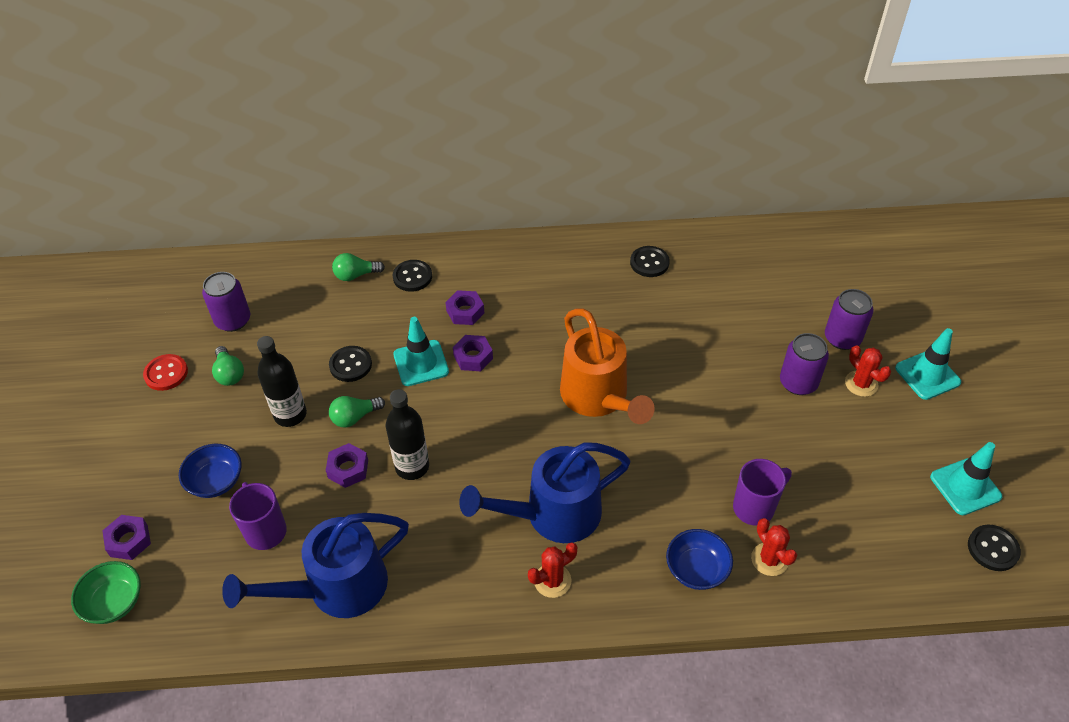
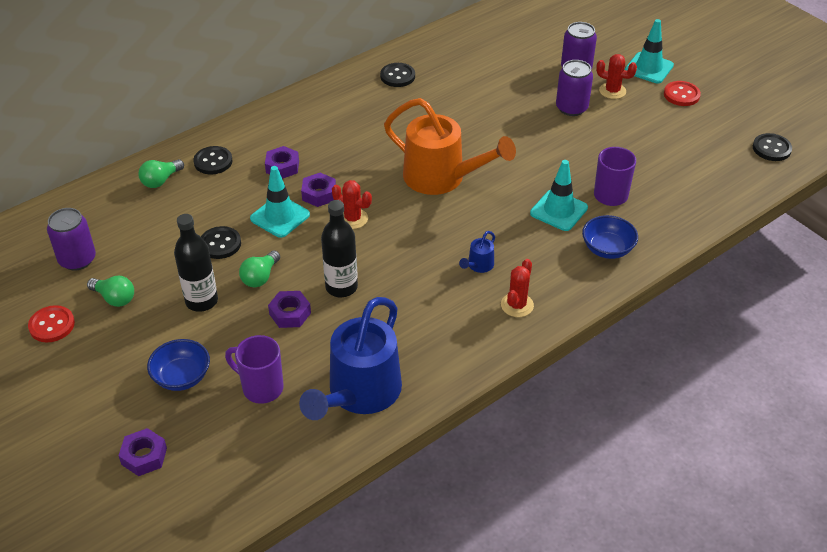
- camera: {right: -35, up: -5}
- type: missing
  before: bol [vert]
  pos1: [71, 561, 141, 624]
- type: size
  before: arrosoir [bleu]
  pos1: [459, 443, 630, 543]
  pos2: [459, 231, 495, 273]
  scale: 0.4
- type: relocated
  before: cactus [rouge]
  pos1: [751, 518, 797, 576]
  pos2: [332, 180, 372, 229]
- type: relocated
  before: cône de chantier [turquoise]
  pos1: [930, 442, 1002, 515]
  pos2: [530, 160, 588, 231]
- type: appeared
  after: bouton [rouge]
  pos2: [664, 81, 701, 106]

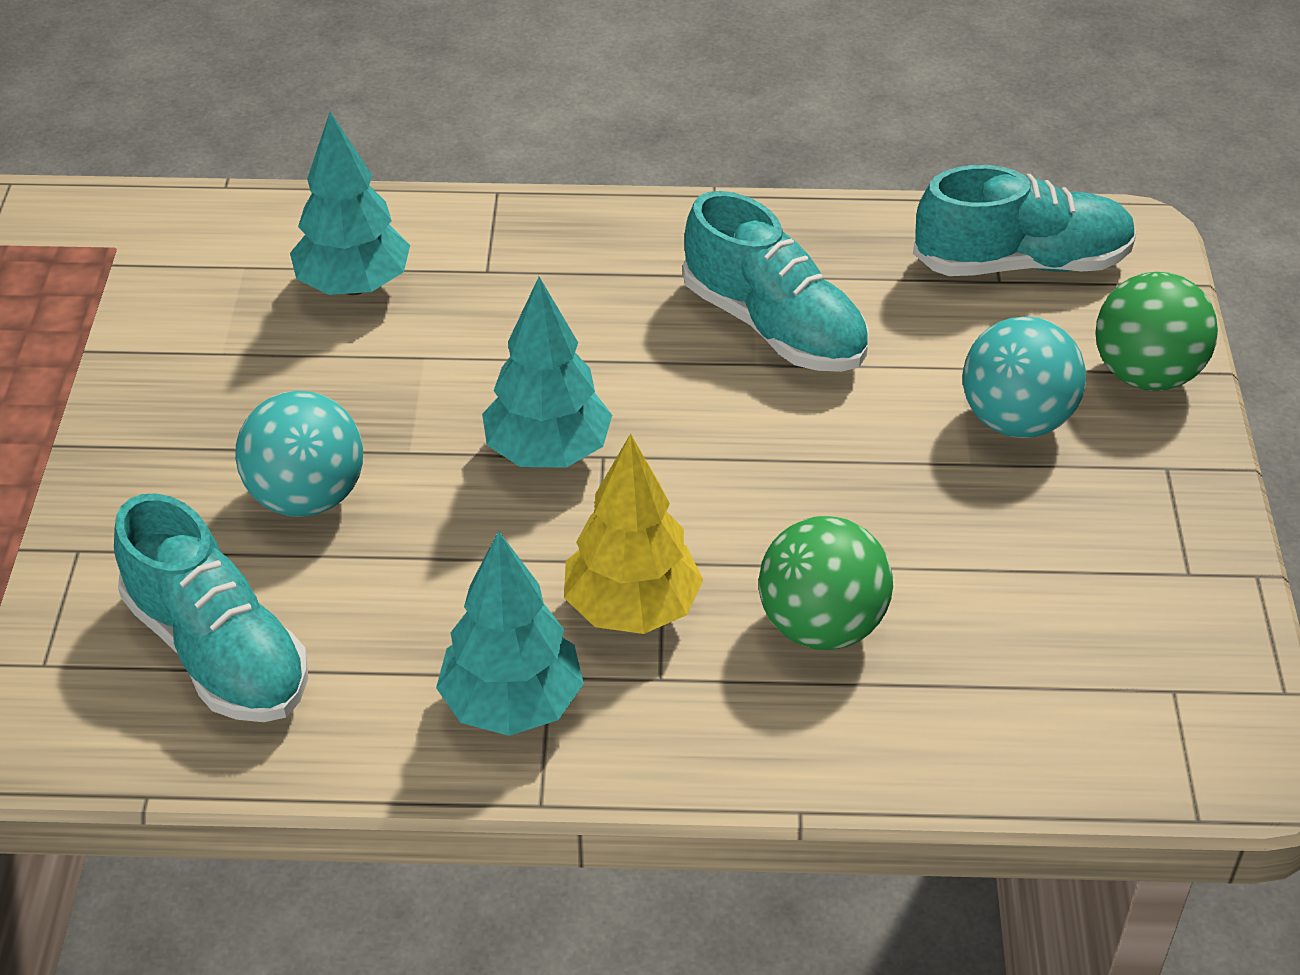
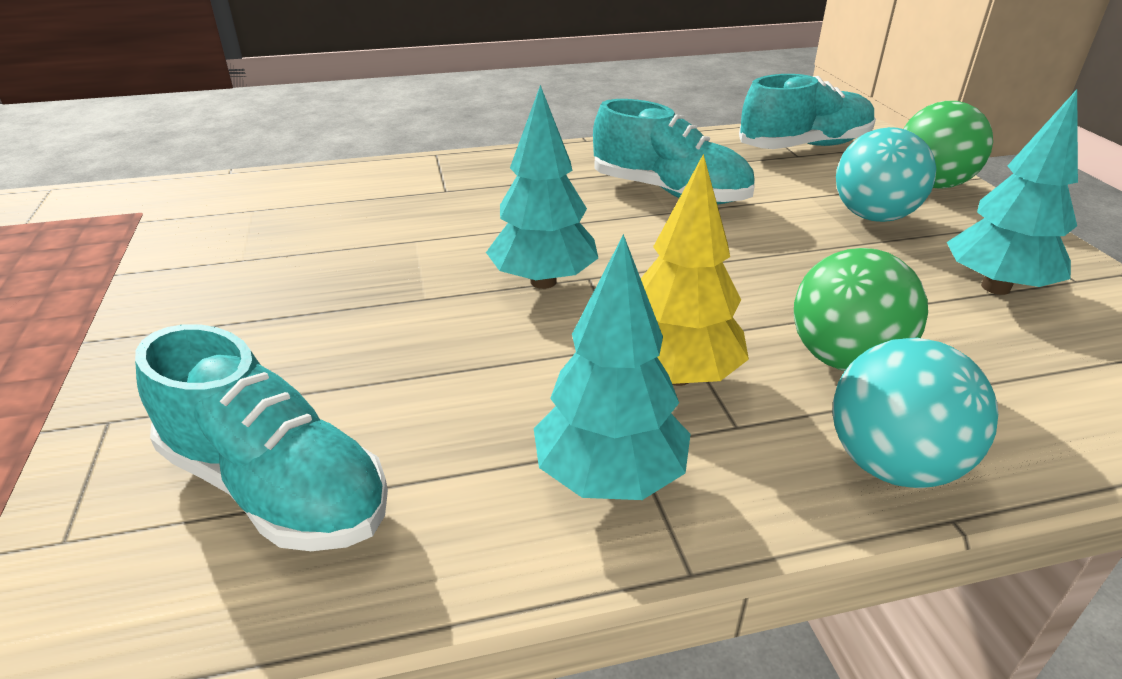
- camera: {right: -15, up: -10}
- type: relocated
  before: balle [turquoise]
  pos1: [235, 391, 363, 517]
  pos2: [832, 338, 998, 488]
- type: relocated
  before: arbre [turquoise]
  pos1: [290, 112, 410, 295]
  pos2: [947, 90, 1078, 295]

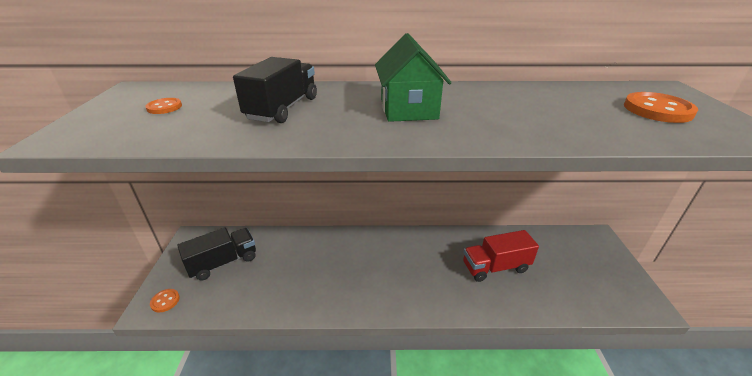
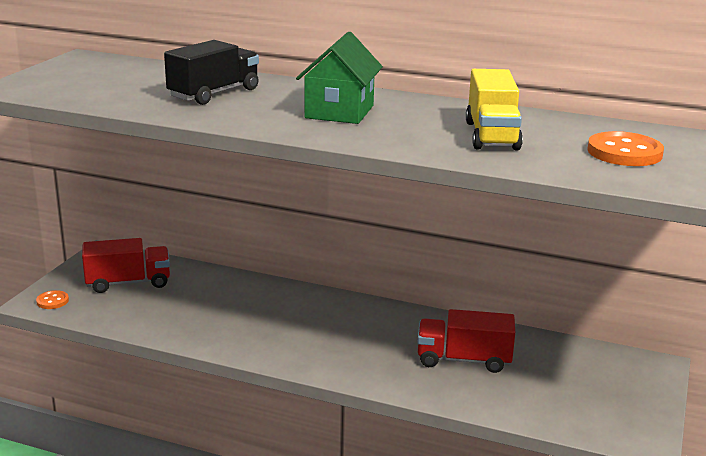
- camera: {right: 20, up: -10}
- type: missing
  before: bouton [orange]
  pos1: [145, 98, 182, 114]
- type: colour
  before: camion [noir]
  after: camion [rouge]
  pos1: [177, 227, 256, 280]
  pos2: [82, 238, 170, 293]
- type: appeared
  after: camion [jaune]
  pos2: [466, 69, 523, 151]

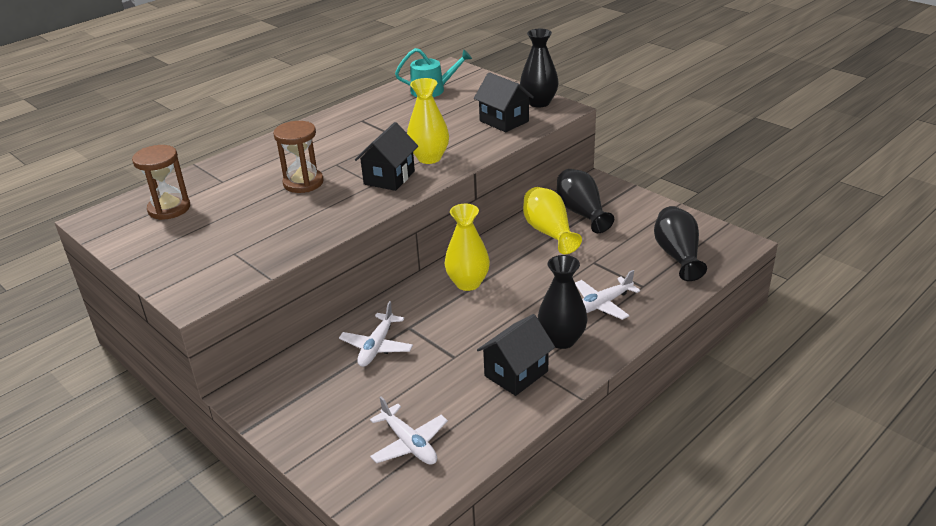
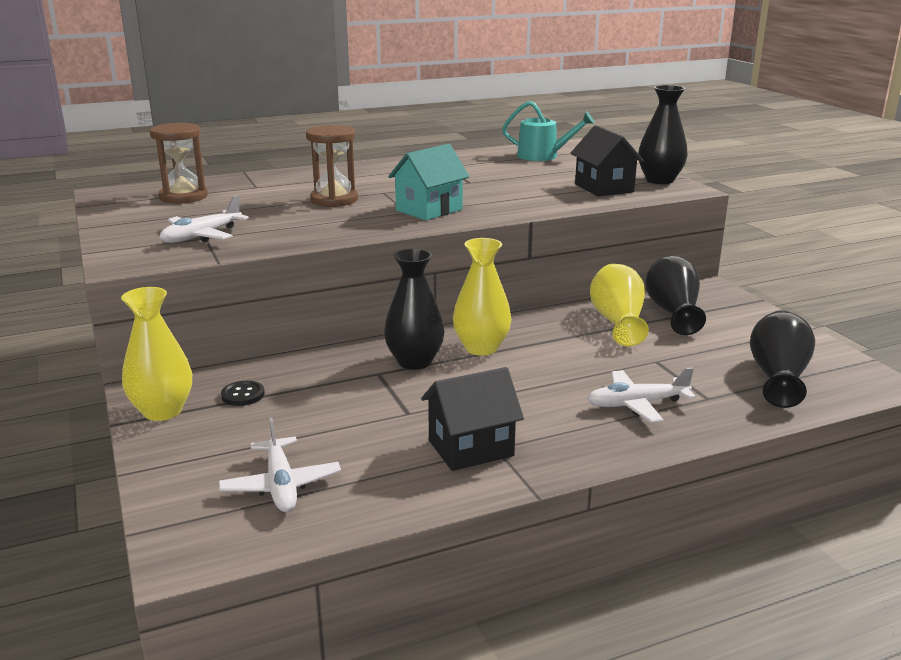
- camera: {right: 20, up: -10}
- type: relocated
  before: avion [blanc]
  pos1: [339, 301, 413, 367]
  pos2: [160, 195, 249, 243]
- type: colour
  before: maison [noir]
  after: maison [turquoise]
  pos1: [355, 122, 418, 191]
  pos2: [388, 144, 470, 220]
- type: relocated
  before: vase [jaune]
  pos1: [407, 78, 449, 164]
  pos2: [121, 287, 192, 421]
- type: relocated
  before: vase [noir]
  pos1: [538, 255, 587, 349]
  pos2: [384, 248, 444, 370]
- type: appeared
  after: bouton [noir]
  pos2: [221, 381, 265, 406]

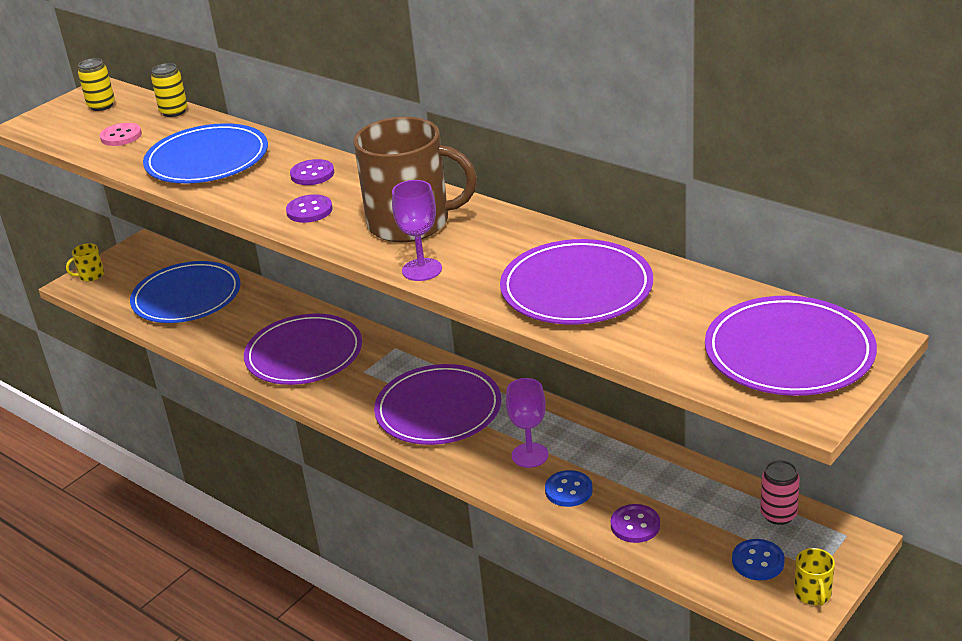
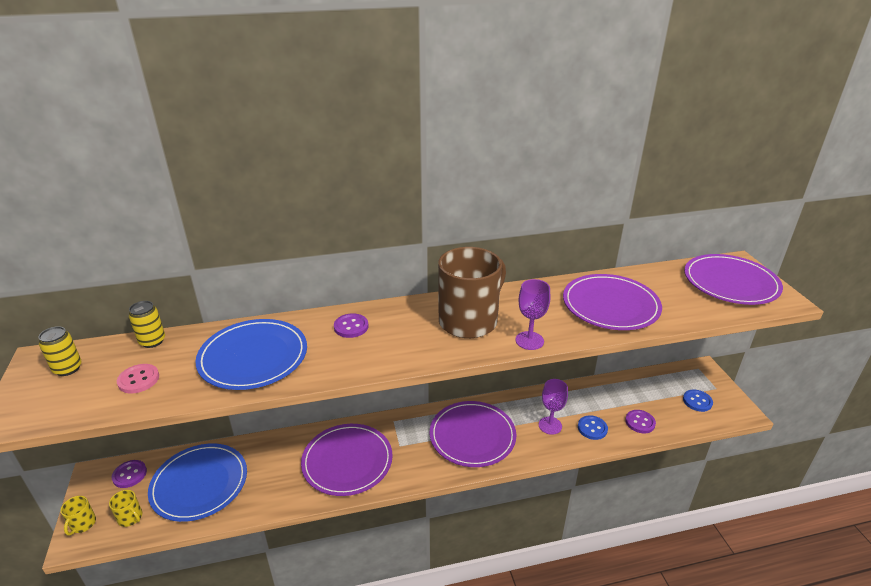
- camera: {right: -55, up: 0}
- type: relocated
  before: bouton [violet]
  pos1: [286, 194, 333, 223]
  pos2: [112, 460, 147, 488]
- type: missing
  before: canette [rose]
  pos1: [760, 460, 800, 525]
- type: relocated
  before: tasse [jaune]
  pos1: [794, 548, 835, 606]
  pos2: [109, 490, 142, 527]

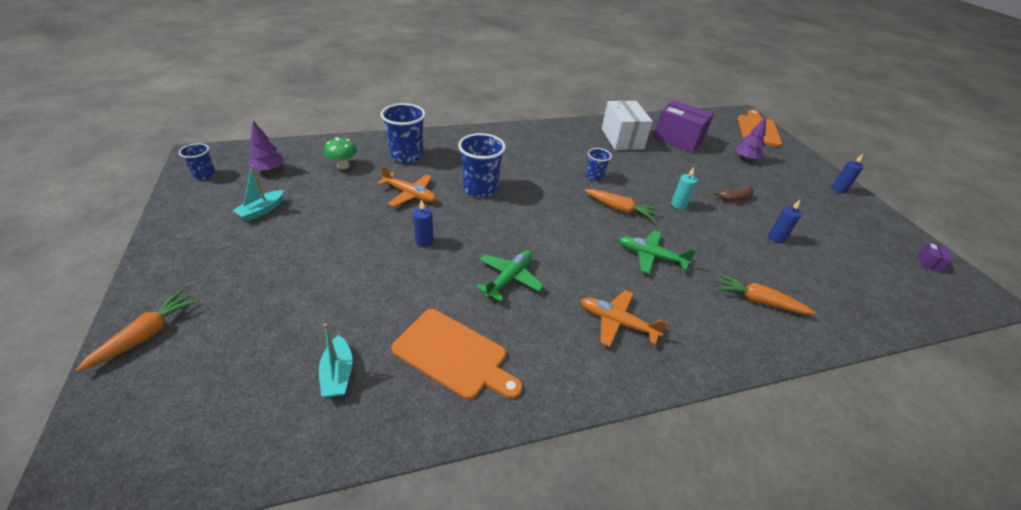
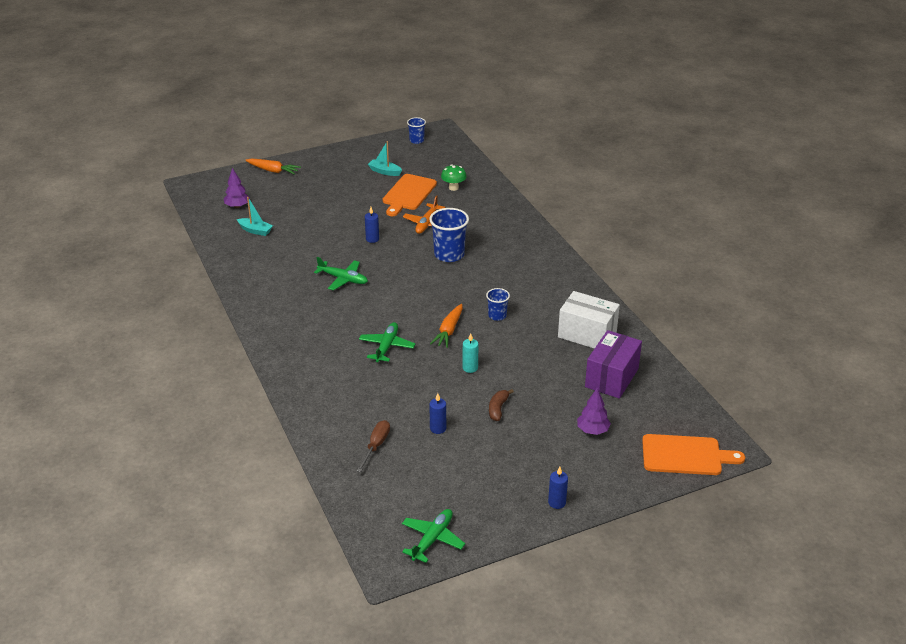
- camera: {right: 85, up: -5}
- type: relocated
  before: arbre [violet]
  pos1: [249, 121, 284, 172]
  pos2: [224, 168, 250, 208]
- type: spun
  before: bateau [turquoise]
  pos1: [319, 324, 353, 397]
  pos2: [237, 197, 273, 236]
  turn: -135
- type: missing
  before: gobelet [bleu]
  pos1: [381, 103, 425, 163]
- type: relocated
  before: planche à découper [orange]
  pos1: [391, 309, 522, 400]
  pos2: [382, 174, 437, 216]
- type: missing
  before: avion [orange]
  pos1: [581, 290, 668, 347]
- type: spun
  before: boîte [blanc]
  pos1: [602, 101, 653, 150]
  pos2: [558, 291, 620, 349]
  turn: 45
- type: spun
  before: banane [marron]
  pos1: [713, 186, 754, 202]
  pos2: [489, 389, 514, 421]
  turn: 45
- type: missing
  before: carotte [orange]
  pos1: [717, 274, 815, 314]
- type: exchanged
  before: boîte [violet]
  after: avion [vert]
  pos1: [918, 242, 952, 272]
  pos2: [402, 509, 465, 563]
- type: appeared
  after: tournevis [marron]
  pos2: [357, 420, 390, 472]

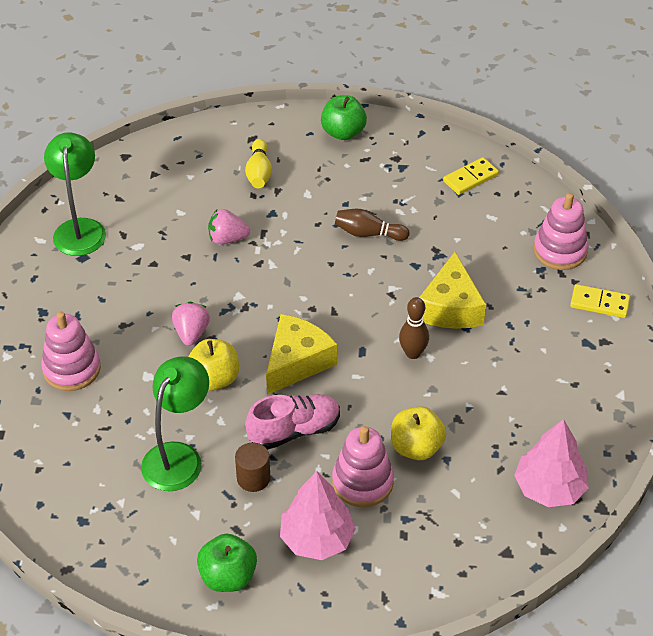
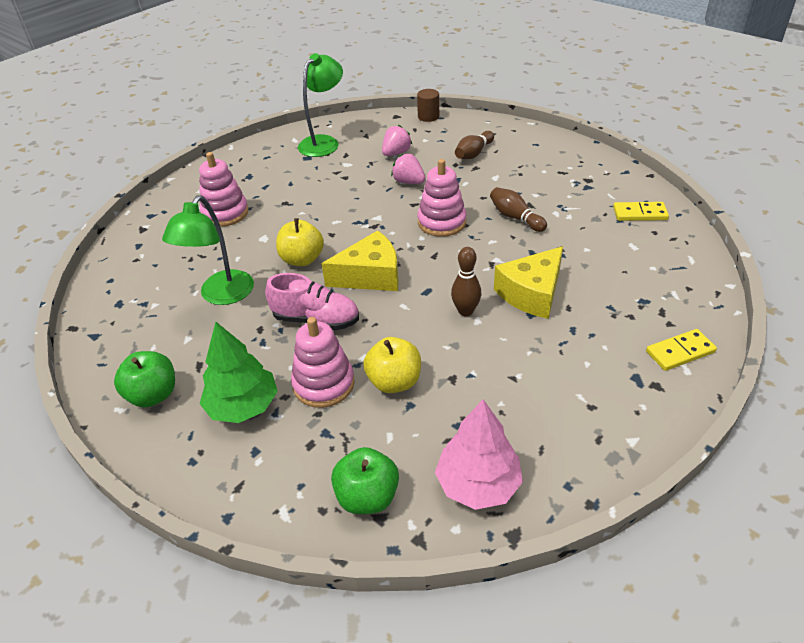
- camera: {right: 40, up: -5}
- type: spun
  before: lampe [vert]
  pos1: [141, 356, 209, 491]
  pos2: [162, 195, 254, 305]
  turn: 135
- type: relocated
  before: fraise [rose]
  pos1: [172, 302, 210, 346]
  pos2: [382, 125, 412, 156]
- type: relocated
  before: cylindre [marron]
  pos1: [235, 442, 270, 492]
  pos2: [417, 89, 439, 122]
- type: colour
  before: quille [jaune]
  after: quille [marron]
  pos1: [245, 139, 272, 188]
  pos2: [455, 131, 494, 159]
- type: colour
  before: arbre [rose]
  after: arbre [vert]
  pos1: [280, 471, 356, 560]
  pos2: [199, 322, 278, 423]
- type: relocated
  before: pomme [vert]
  pos1: [321, 95, 367, 140]
  pos2: [331, 447, 399, 514]
- type: relocated
  before: jouet à empiler [rose]
  pos1: [533, 193, 589, 270]
  pos2: [418, 159, 467, 237]
- type: spun
  before: domino [jaune]
  pos1: [570, 284, 630, 318]
  pos2: [646, 329, 717, 371]
  turn: -75

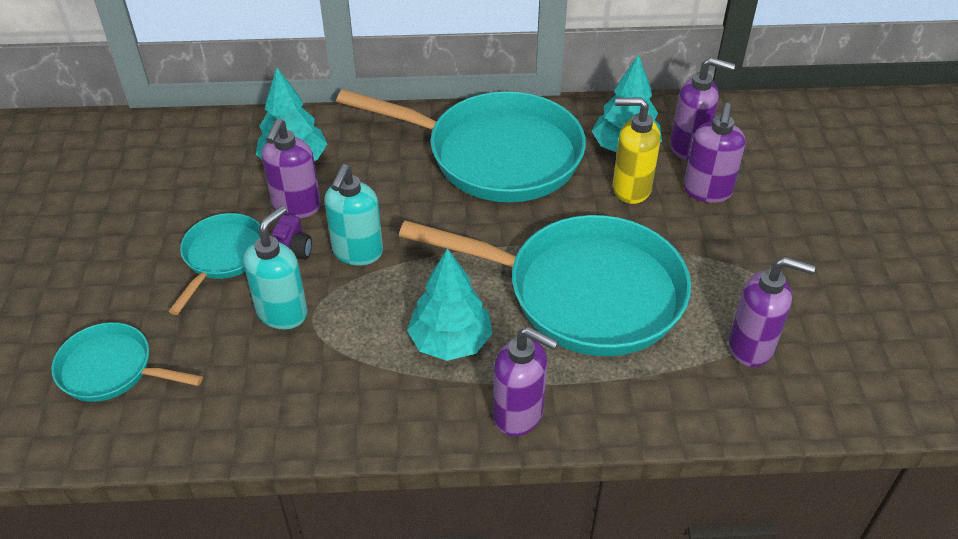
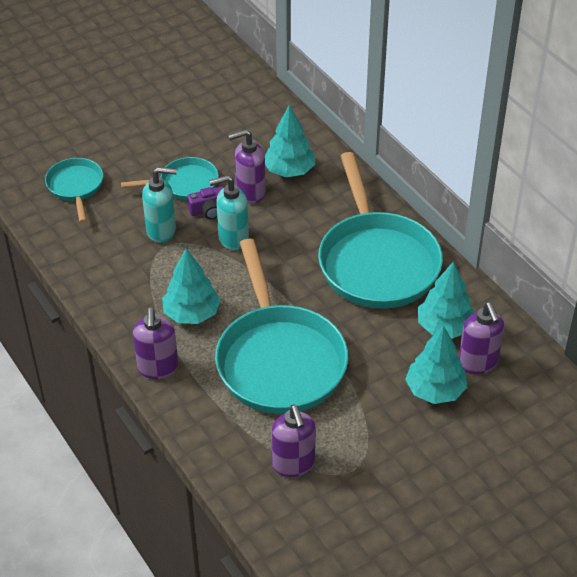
- camera: {right: 60, up: 0}
- type: missing
  before: distributeur de savon [jaune]
  pos1: [613, 97, 660, 204]
- type: exchanged
  before: distributeur de savon [violet]
  after: arbre [turquoise]
  pos1: [684, 103, 745, 203]
  pos2: [405, 325, 467, 404]

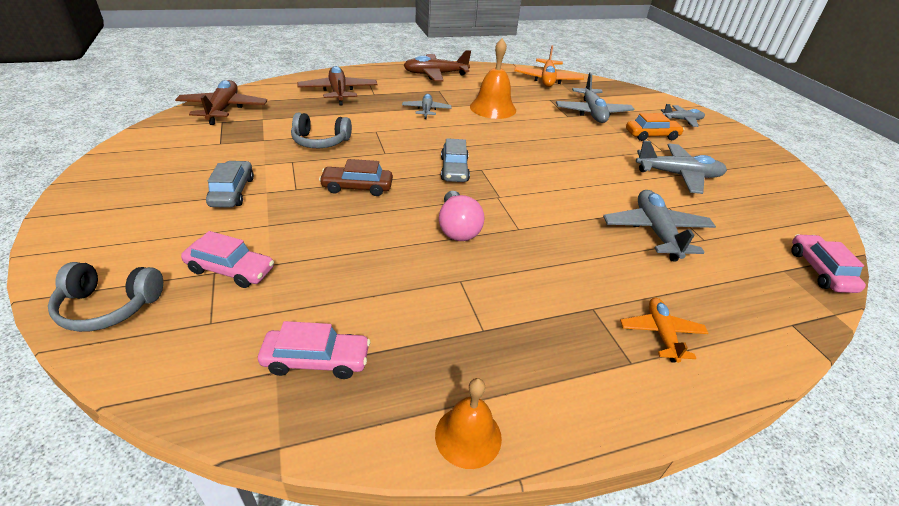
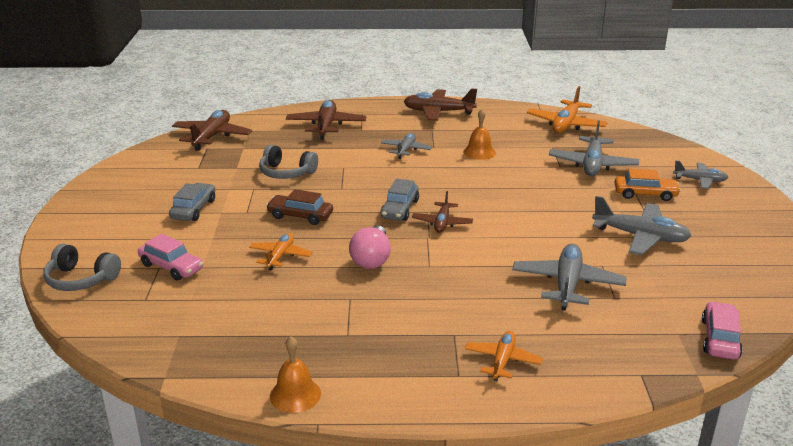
- camera: {right: 20, up: -10}
- type: missing
  before: voiture [rose]
  pos1: [258, 321, 370, 379]
- type: size
  before: cloche [orange]
  pos1: [470, 38, 516, 119]
  pos2: [463, 109, 496, 160]
  scale: 0.64
- type: appeared
  after: avion [orange]
  pos2: [249, 233, 313, 270]
- type: appeared
  after: avion [marron]
  pos2: [412, 191, 473, 233]

